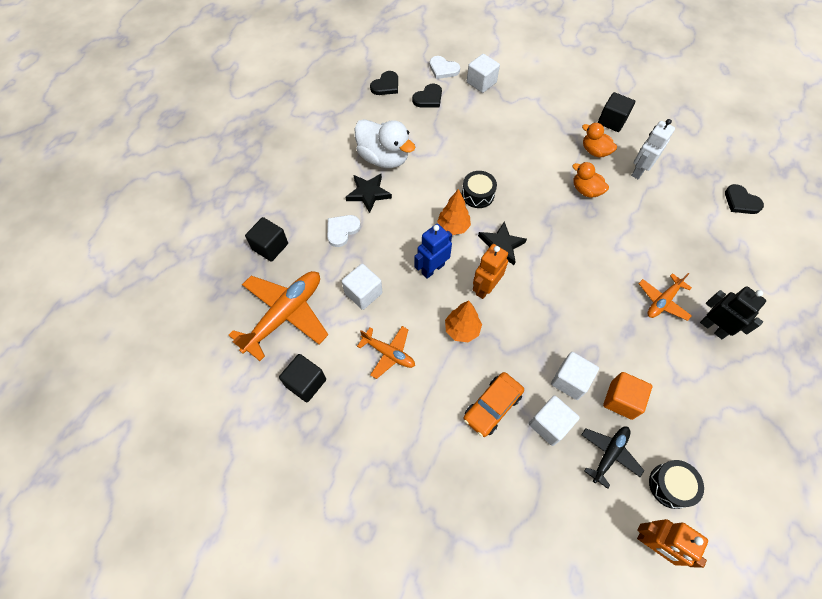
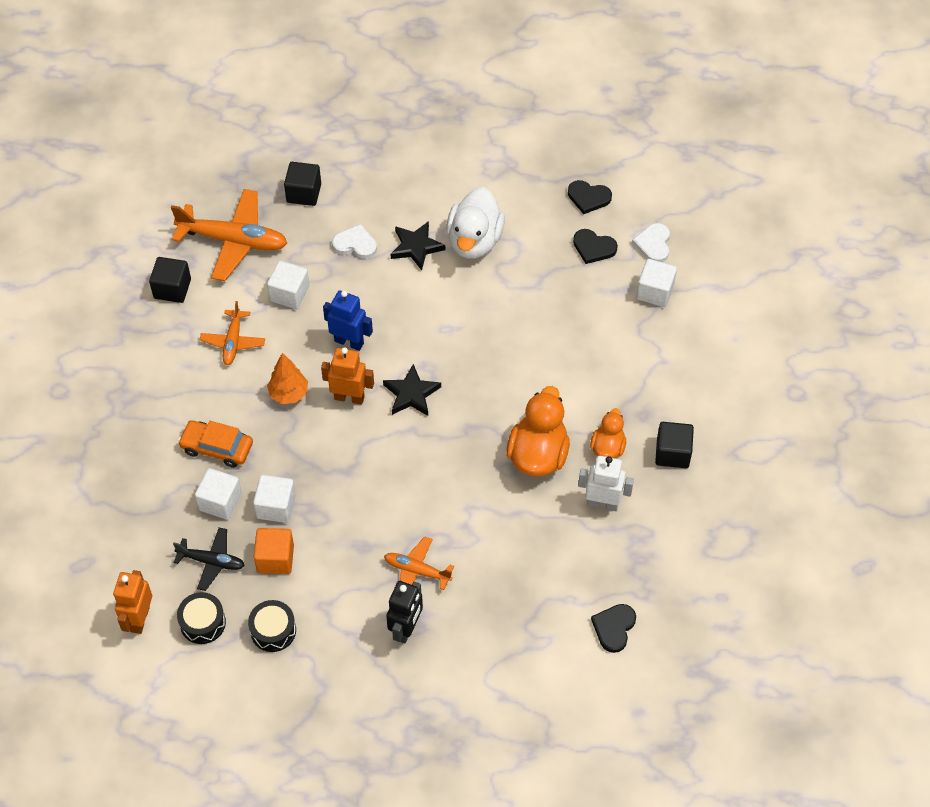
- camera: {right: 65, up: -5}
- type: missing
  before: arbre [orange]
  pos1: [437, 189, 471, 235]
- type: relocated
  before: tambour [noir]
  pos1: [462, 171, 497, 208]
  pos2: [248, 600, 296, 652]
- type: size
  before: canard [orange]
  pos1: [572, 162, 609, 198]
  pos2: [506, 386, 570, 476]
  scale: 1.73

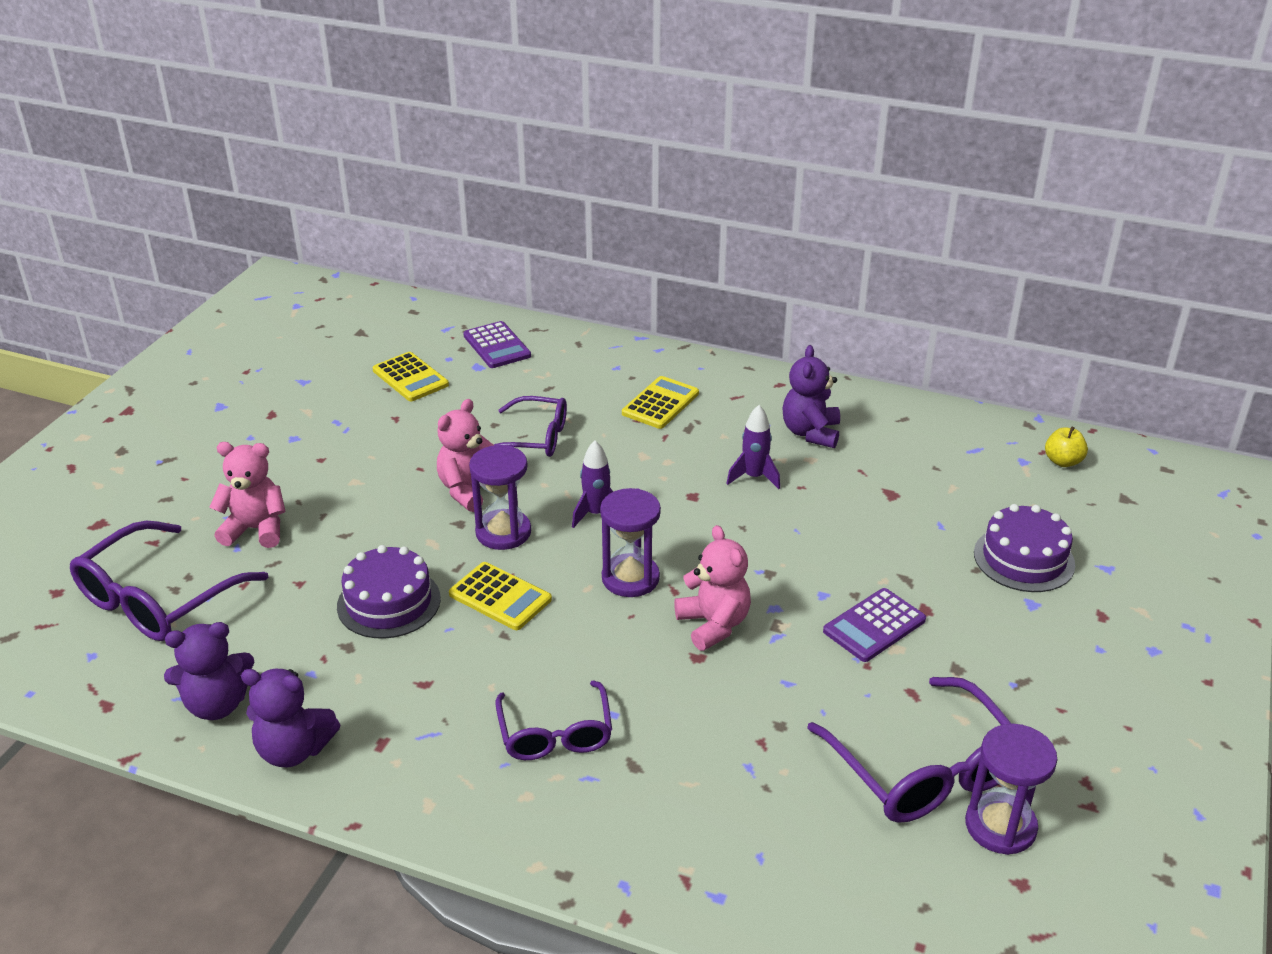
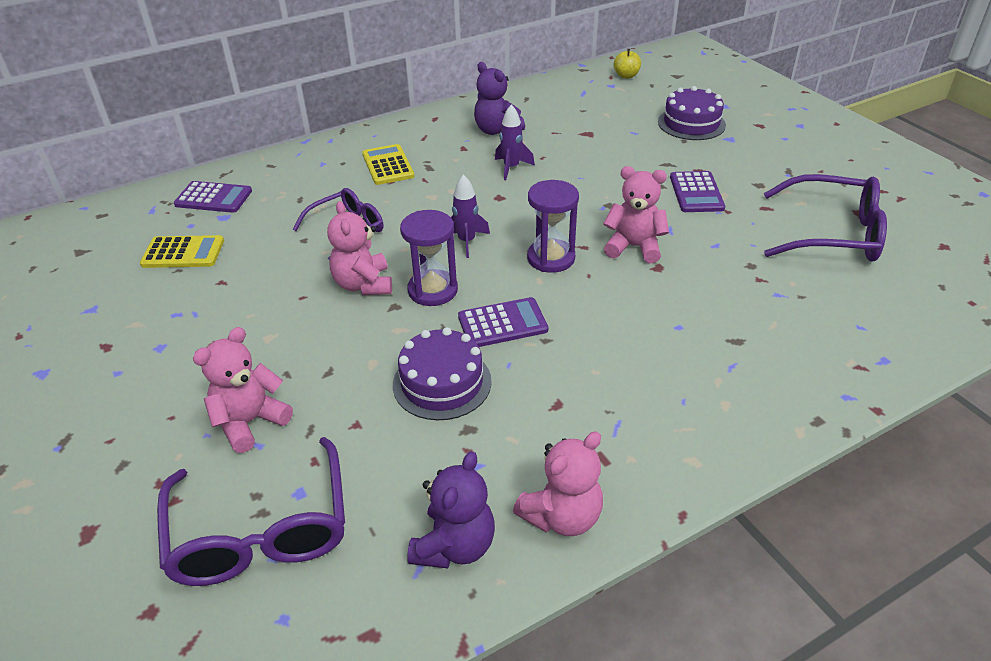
- camera: {right: -50, up: 5}
- type: colour
  before: ours en peluche [violet]
  after: ours en peluche [rose]
  pos1: [241, 669, 340, 767]
  pos2: [513, 431, 603, 536]
- type: colour
  before: calculatrice [jaune]
  after: calculatrice [violet]
  pos1: [449, 562, 552, 630]
  pos2: [458, 297, 548, 347]
- type: missing
  before: lunettes [violet]
  pos1: [495, 680, 612, 760]
- type: missing
  before: sablier [violet]
  pos1: [965, 724, 1057, 855]

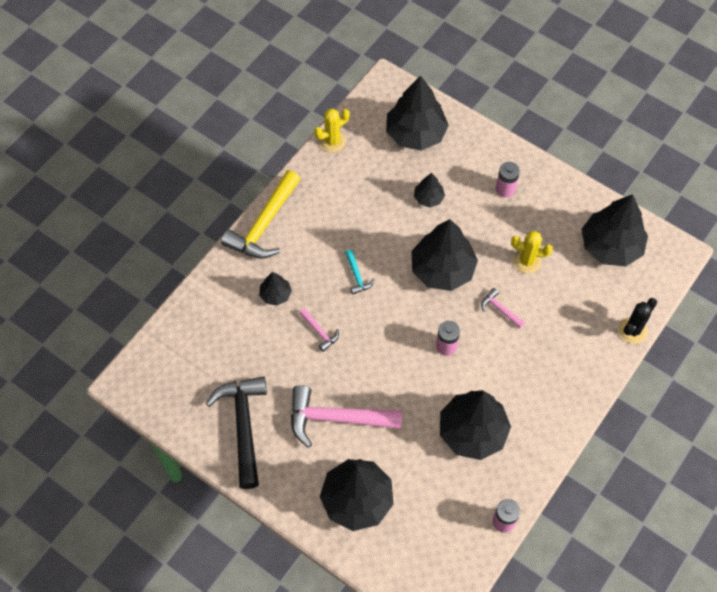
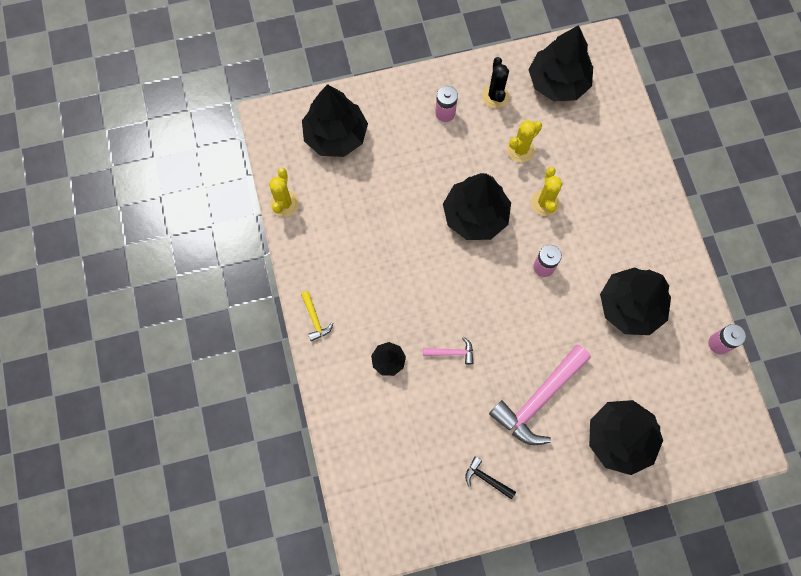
- camera: {right: -50, up: 10}
- type: size
  before: marteau [noir]
  pos1: [206, 376, 267, 489]
  pos2: [465, 457, 516, 499]
  scale: 0.45
- type: size
  before: marteau [jaune]
  pos1: [221, 170, 300, 259]
  pos2: [301, 291, 333, 341]
  scale: 0.45
- type: missing
  before: marteau [turquoise]
  pos1: [345, 249, 375, 295]
- type: missing
  before: arbre [noir]
  pos1: [414, 173, 445, 207]
- type: exchanged
  before: marteau [rose]
  after: cactus [jaune]
  pos1: [481, 288, 525, 328]
  pos2: [531, 167, 563, 216]
- type: relocated
  before: cactus [noir]
  pos1: [618, 298, 657, 344]
  pos2: [482, 57, 509, 108]

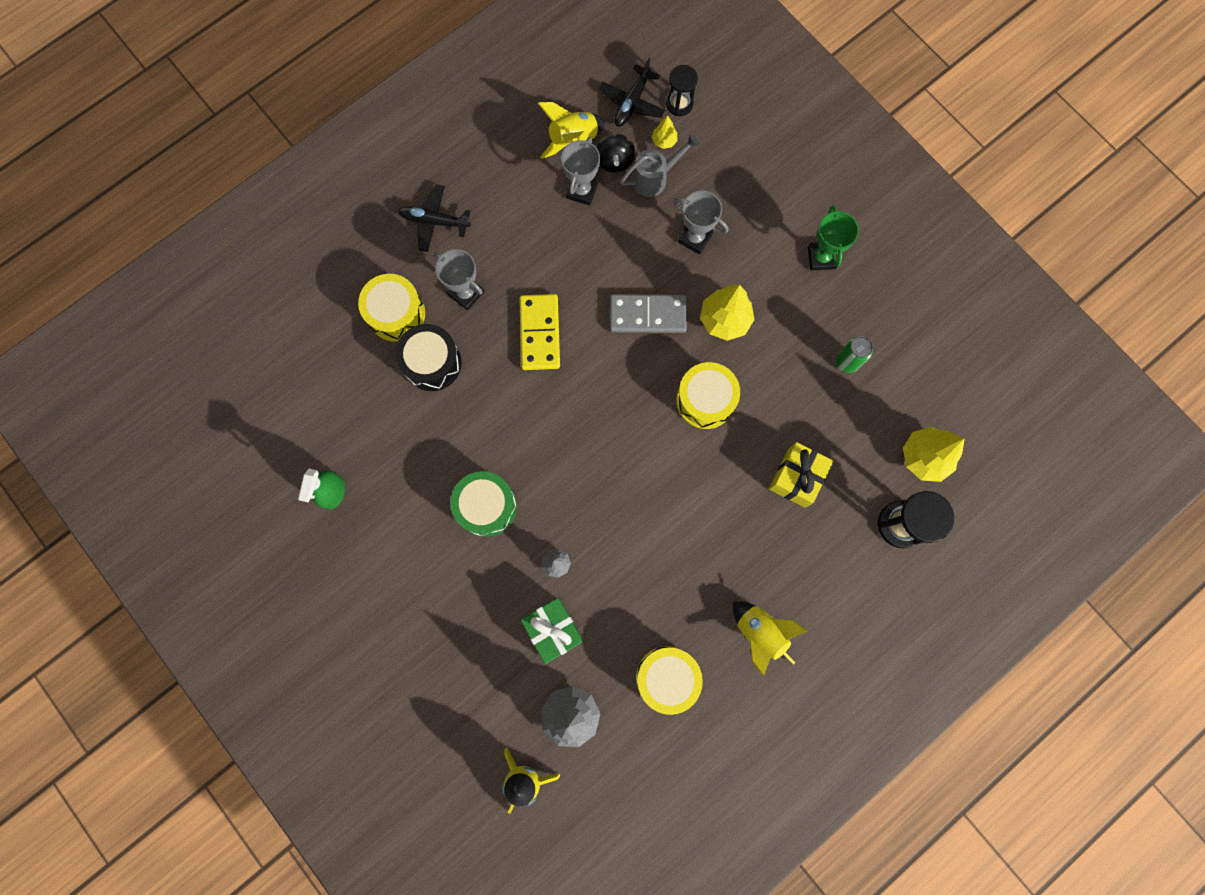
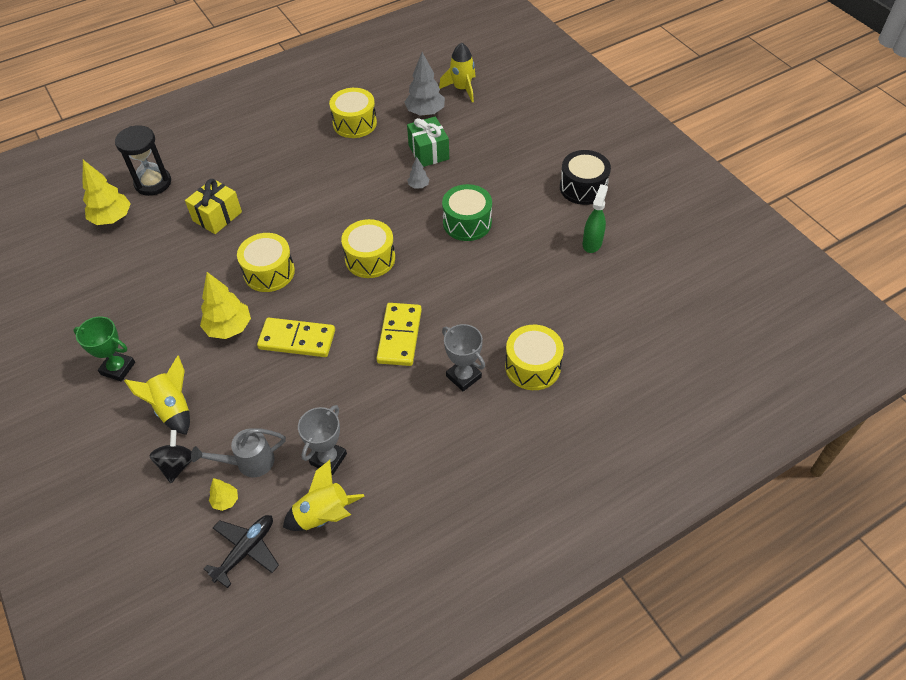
- camera: {right: -170, up: -25}
- type: relocated
  before: tambour [noir]
  pos1: [395, 324, 462, 391]
  pos2: [560, 150, 611, 205]
- type: missing
  before: avion [noir]
  pos1: [398, 184, 471, 252]
- type: relocated
  before: toupie [noir]
  pos1: [596, 134, 635, 173]
  pos2: [149, 430, 192, 483]
- type: colour
  before: domino [gris]
  after: domino [jaune]
  pos1: [610, 294, 687, 333]
  pos2: [257, 318, 335, 357]
- type: missing
  before: sablier [noir]
  pos1: [666, 65, 698, 116]
- type: missing
  before: trophée [gris]
  pos1: [673, 191, 728, 255]
- type: relocated
  before: fusée [jaune]
  pos1: [733, 601, 808, 677]
  pos2: [124, 356, 190, 435]
- type: spun
  before: trophée [vert]
  pos1: [808, 205, 859, 271]
  pos2: [73, 316, 135, 382]
  turn: -75
- type: missing
  before: canette [vert]
  pos1: [836, 336, 873, 373]
- type: appeared
  after: tambour [jaune]
  pos2: [341, 219, 395, 278]

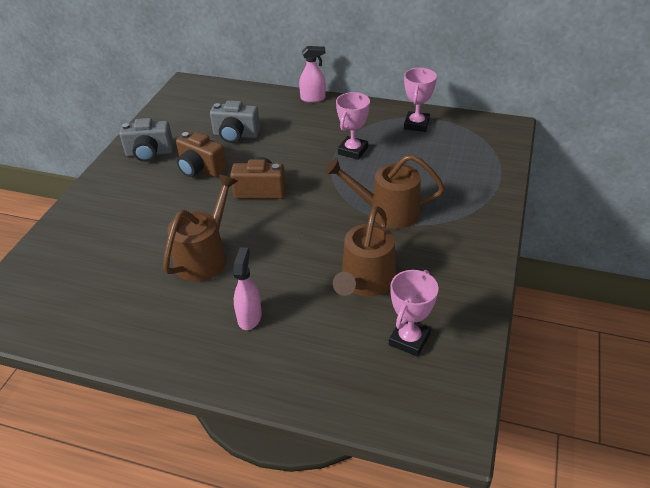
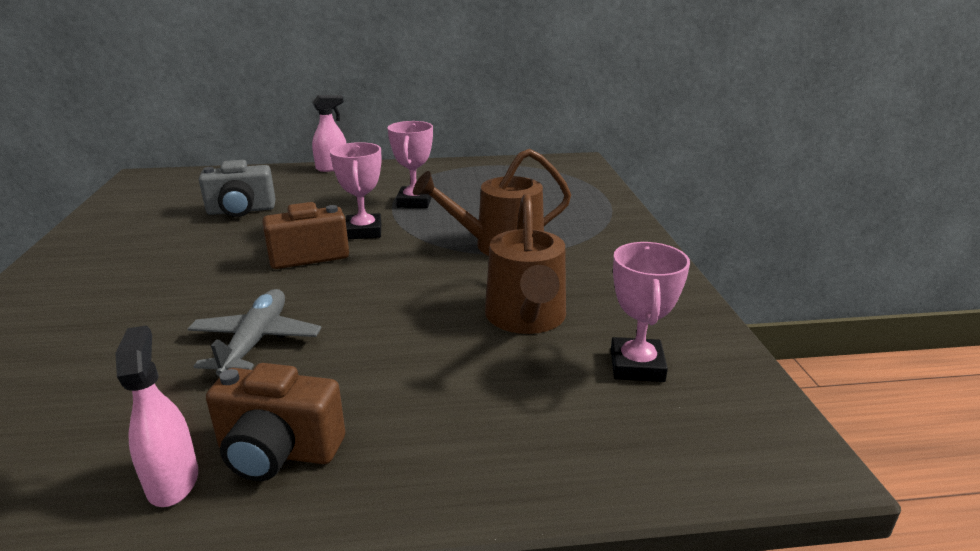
- camera: {right: -25, up: -15}
- type: missing
  before: appareil photo [gris]
  pos1: [119, 118, 174, 162]
- type: exchanged
  before: arrosoir [marron]
  after: avion [gris]
  pos1: [163, 174, 238, 281]
  pos2: [188, 289, 321, 376]
- type: relocated
  before: appareil photo [marron]
  pos1: [176, 132, 227, 177]
  pos2: [206, 363, 345, 481]
- type: relocated
  before: vaporisateur [rose]
  pos1: [233, 247, 262, 330]
  pos2: [115, 325, 198, 507]
- type: relocated
  before: trophée [rose]
  pos1: [404, 68, 437, 132]
  pos2: [330, 142, 382, 239]

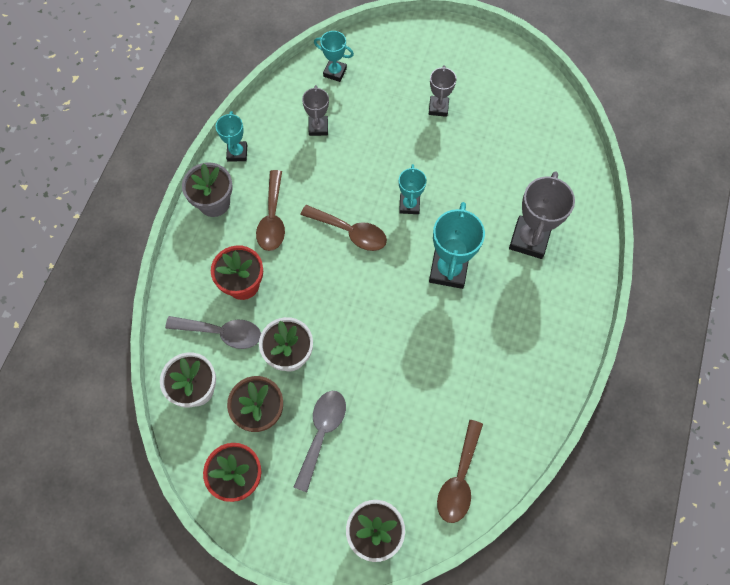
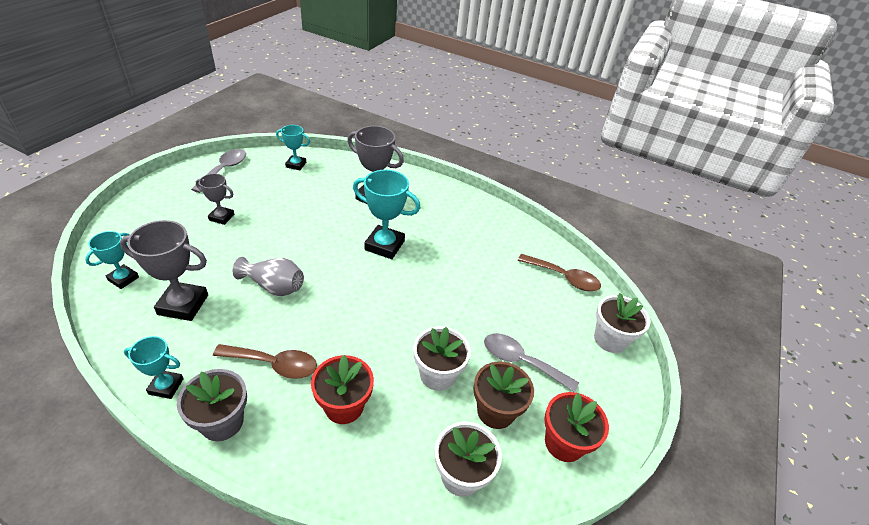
- camera: {right: -85, up: -25}
- type: relocated
  before: cuillère [gris]
  pos1: [165, 316, 261, 349]
  pos2: [191, 149, 246, 193]
- type: missing
  before: cuillère [marron]
  pos1: [300, 205, 387, 251]
- type: size
  before: trophée [gris]
  pos1: [302, 85, 329, 136]
  pos2: [120, 220, 208, 321]
  scale: 1.69
- type: relocated
  before: trophée [turquoise]
  pos1: [399, 164, 427, 214]
  pos2: [276, 125, 310, 170]
- type: appeared
  after: vase [gris]
  pos2: [233, 257, 304, 296]

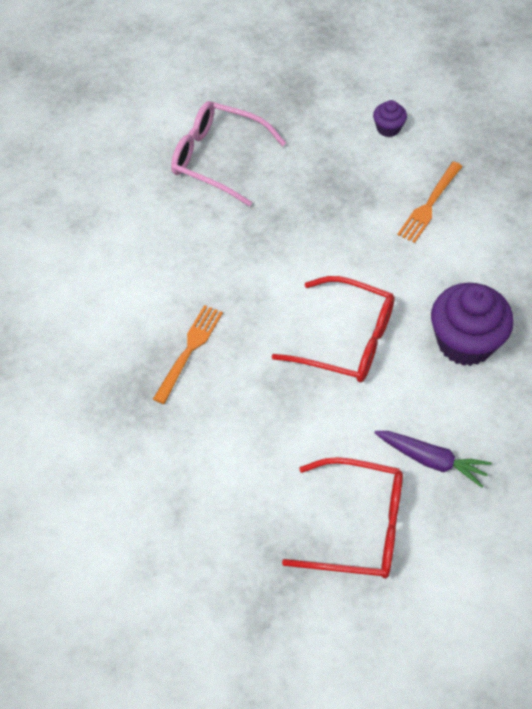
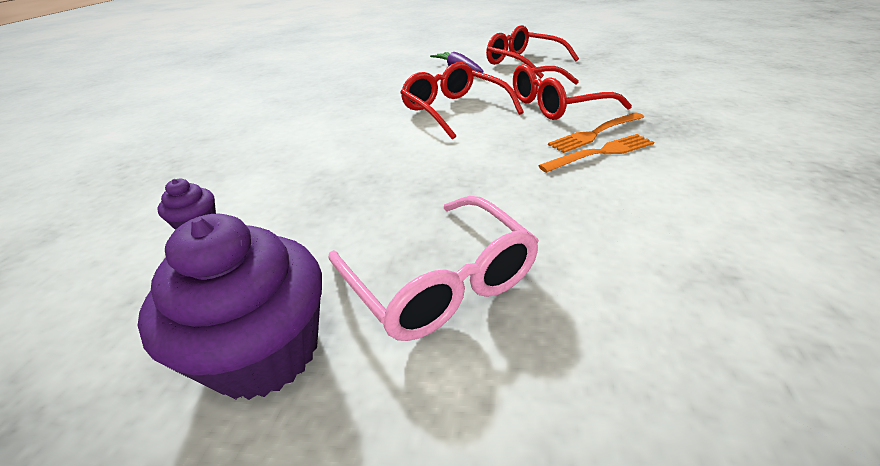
- camera: {right: -145, up: -20}
- type: relocated
  before: fourchette [orange]
  pos1: [397, 161, 463, 243]
  pos2: [538, 134, 654, 173]
- type: relocated
  before: muffin [violet]
  pos1: [431, 283, 514, 366]
  pos2: [138, 214, 322, 400]
- type: appeared
  after: lunettes [rouge]
  pos2: [513, 64, 632, 120]

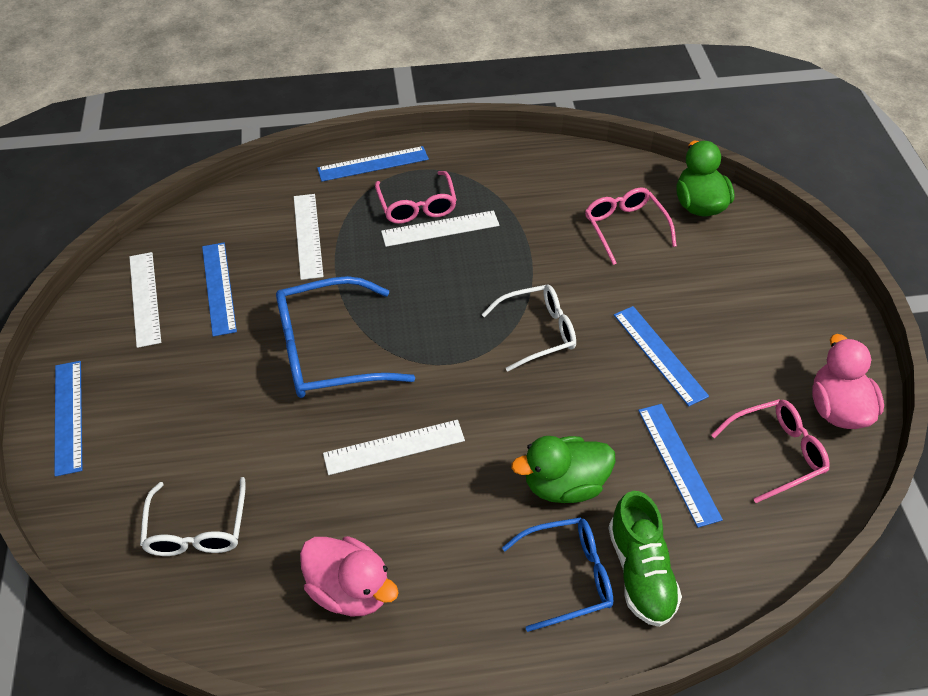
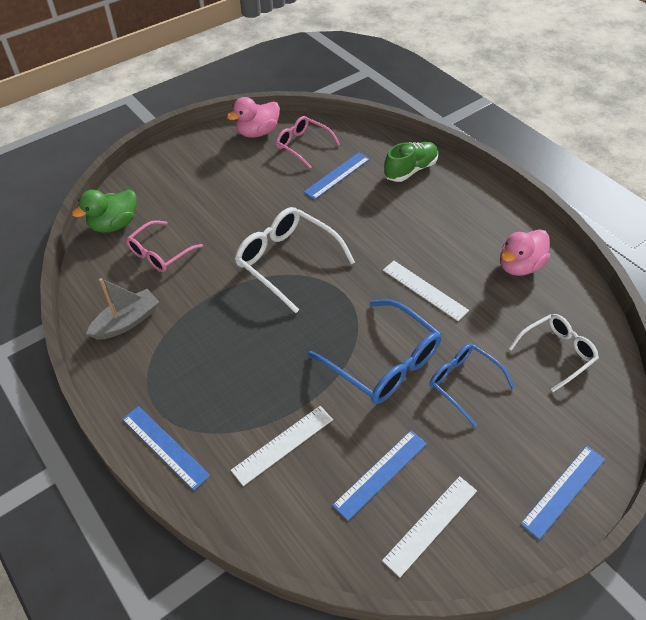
- camera: {right: -120, up: 0}
- type: spun
  before: canard [rose]
  pos1: [300, 536, 399, 617]
  pos2: [500, 229, 550, 276]
  turn: -135
- type: missing
  before: lunettes [rose]
  pos1: [375, 171, 457, 224]
- type: missing
  before: règle [blanc]
  pos1: [381, 210, 500, 247]
- type: size
  before: lunettes [blanc]
  pos1: [481, 285, 576, 372]
  pos2: [235, 207, 355, 313]
  scale: 1.57
- type: relocated
  before: lunettes [bleu]
  pos1: [502, 517, 613, 632]
  pos2: [430, 343, 515, 427]
- type: missing
  before: canard [vert]
  pos1: [511, 436, 616, 503]
- type: missing
  before: règle [bleu]
  pos1: [614, 306, 709, 406]
- type: appeared
  after: bateau [gris]
  pos2: [86, 278, 159, 340]

